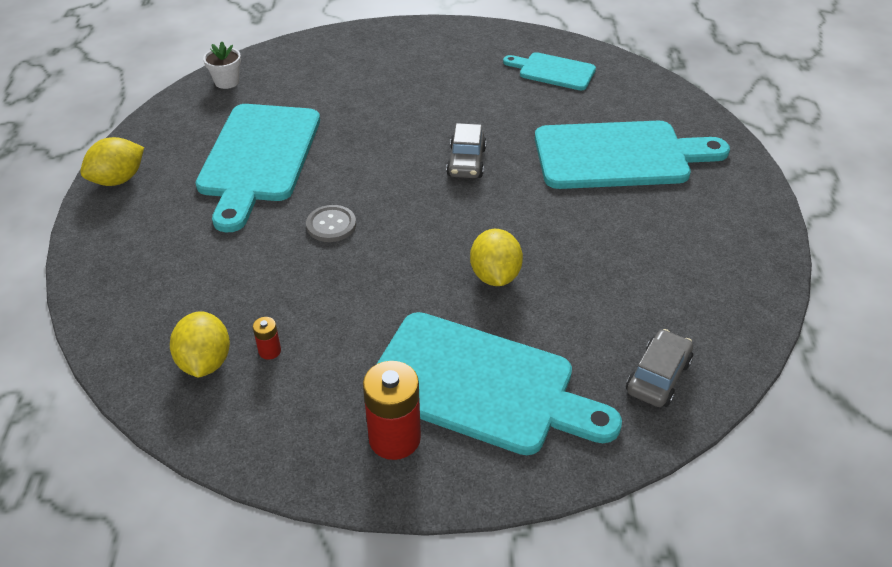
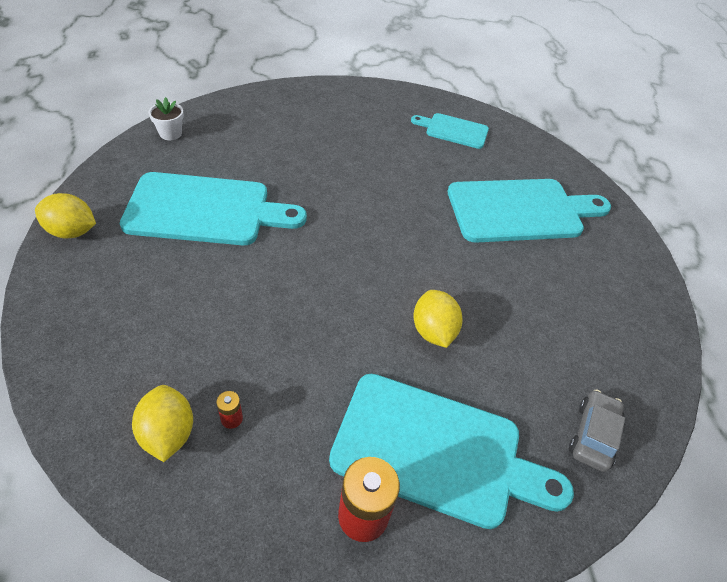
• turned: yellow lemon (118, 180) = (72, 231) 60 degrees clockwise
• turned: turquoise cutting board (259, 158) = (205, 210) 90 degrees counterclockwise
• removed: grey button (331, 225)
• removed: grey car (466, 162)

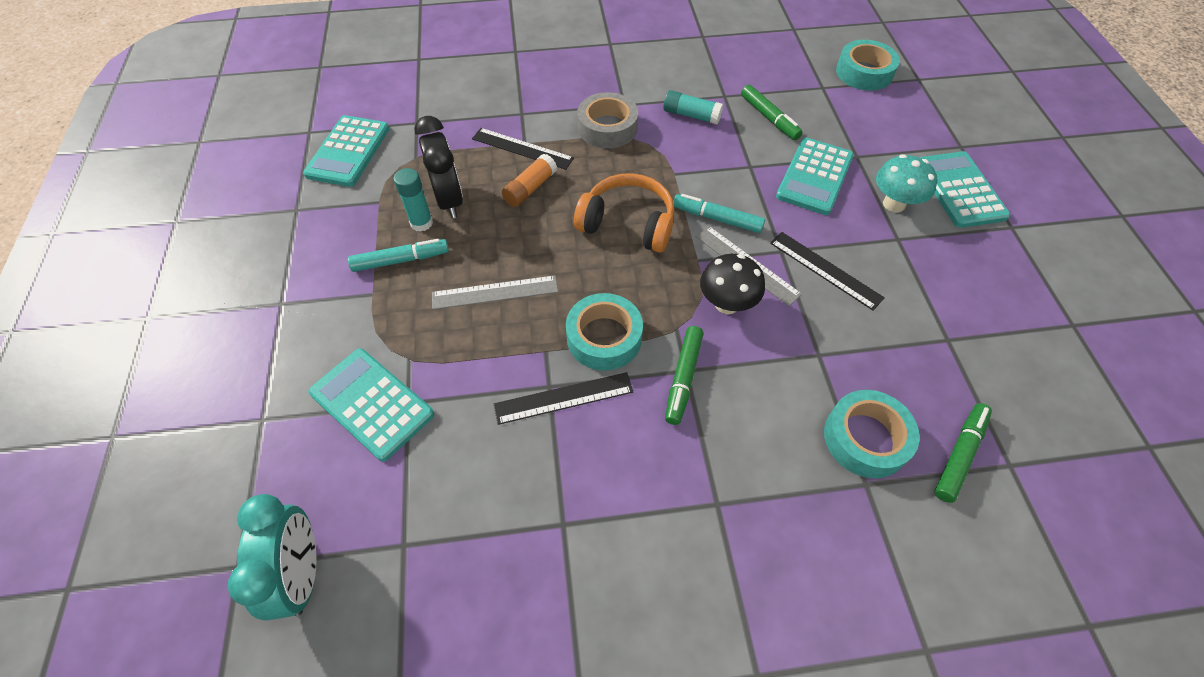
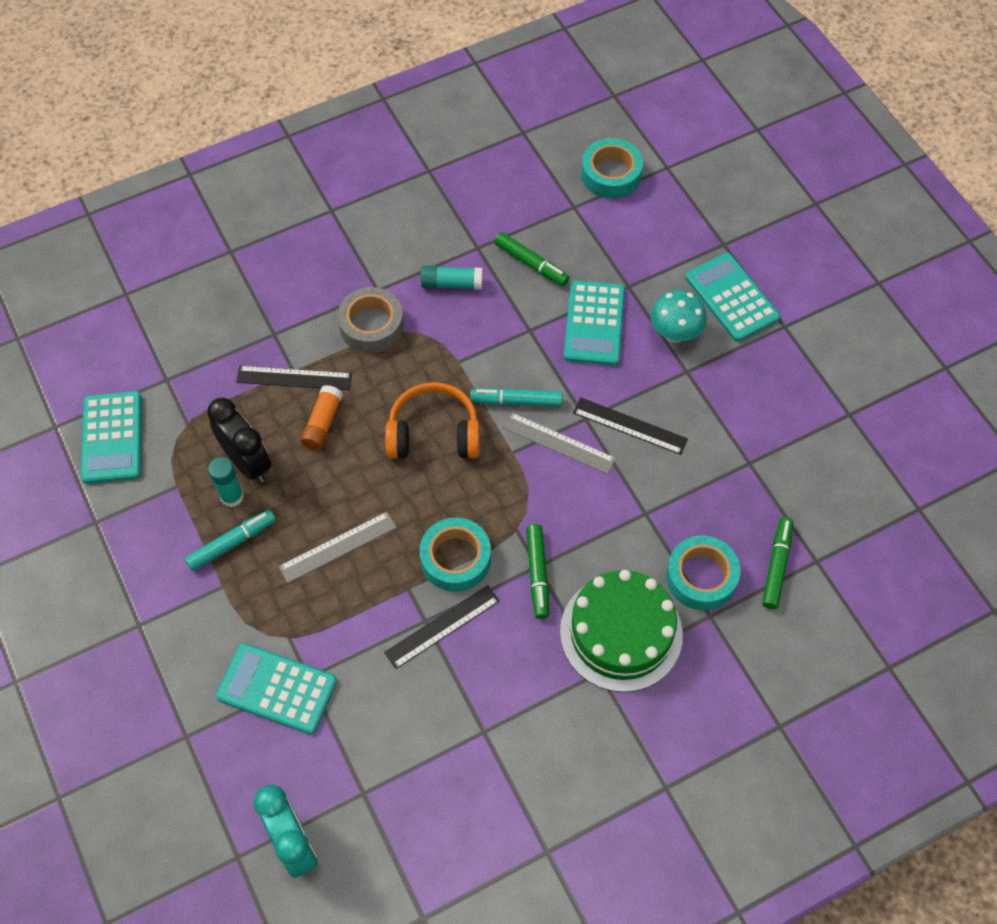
• added: green cake (621, 633)
• removed: black mushroom (727, 304)

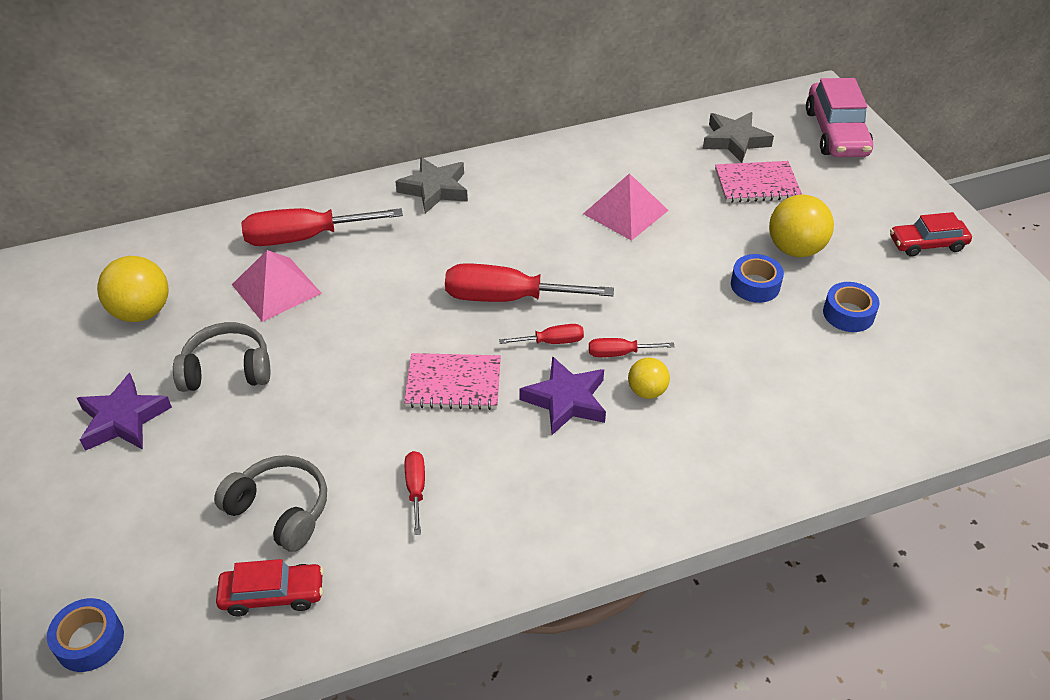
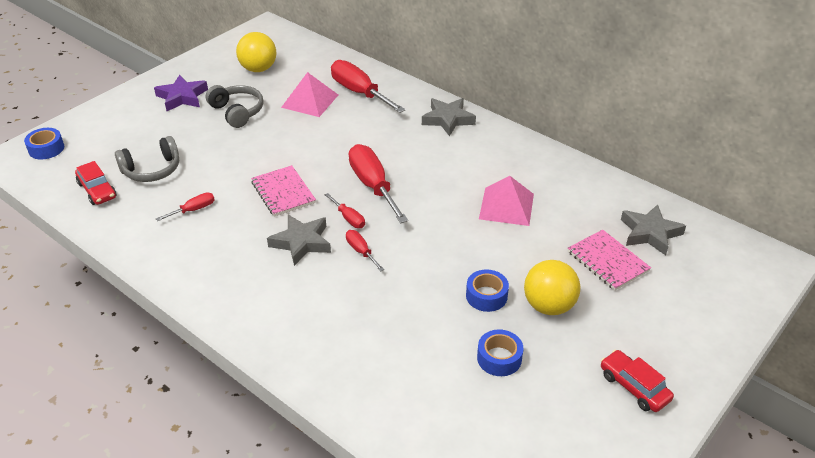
• turned: grey headphones (280, 510) = (152, 170) 60 degrees clockwise
• recoloured: purple star (566, 400) to grey star (301, 242)
• removed: yellow ball (647, 391)
• removed: pink car (836, 133)

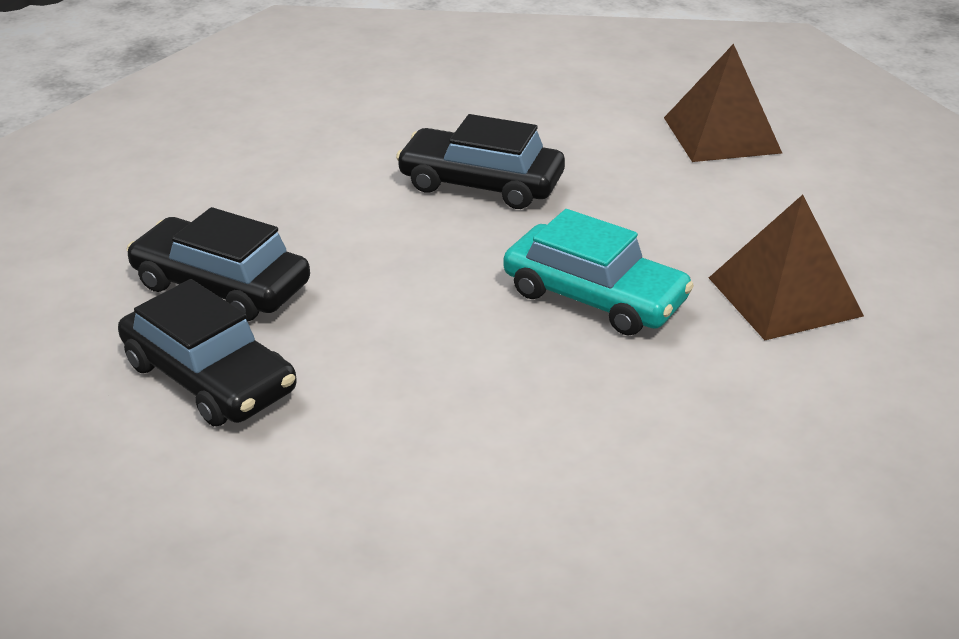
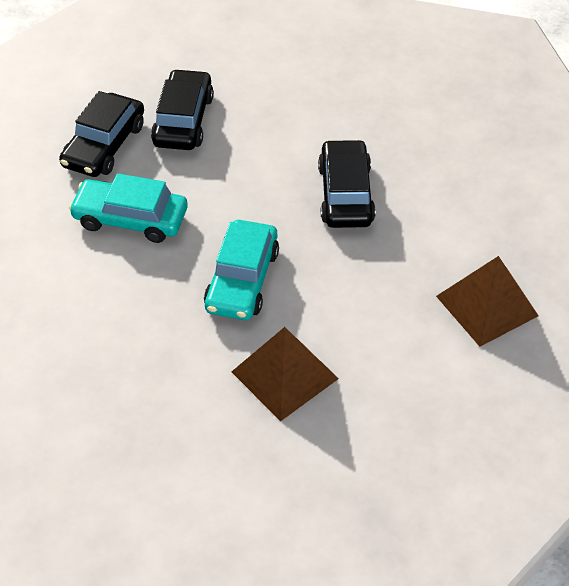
• added: turquoise car (131, 218)

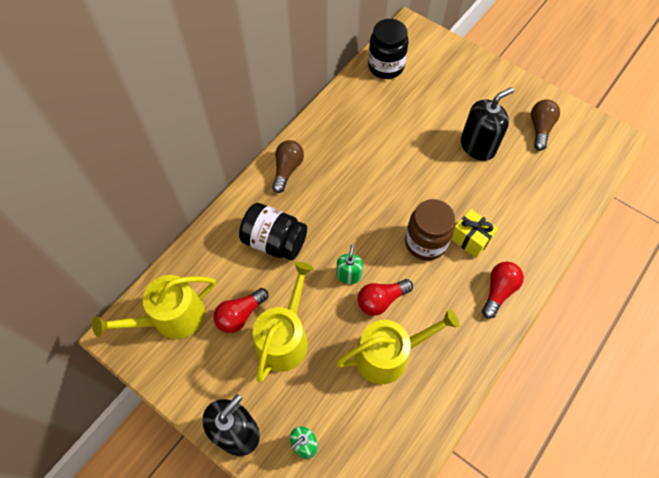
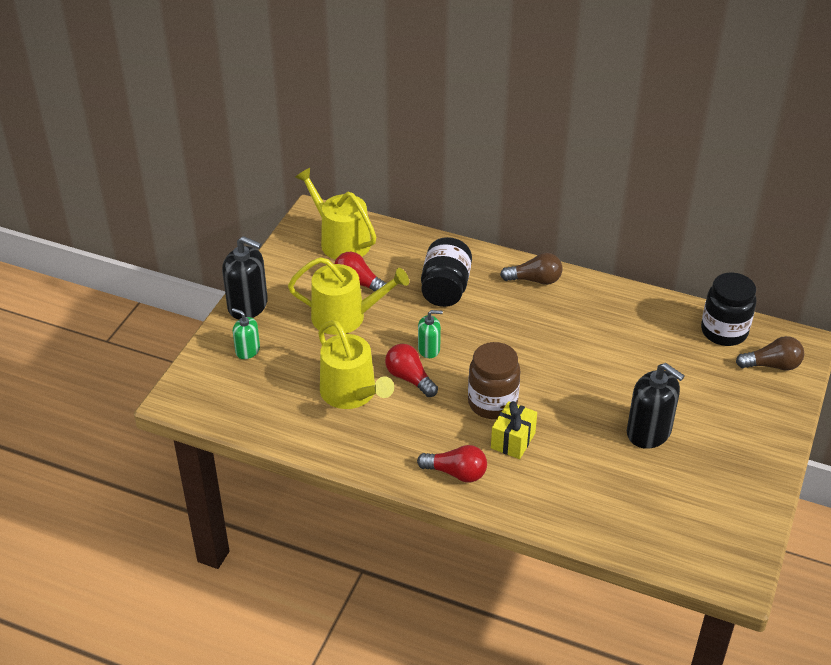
• moved: brown light bulb (540, 128) to (772, 365)

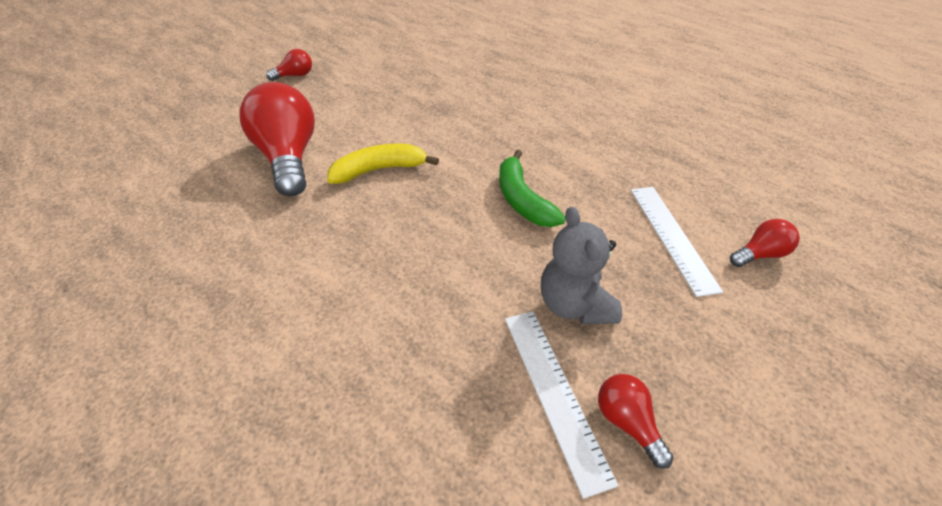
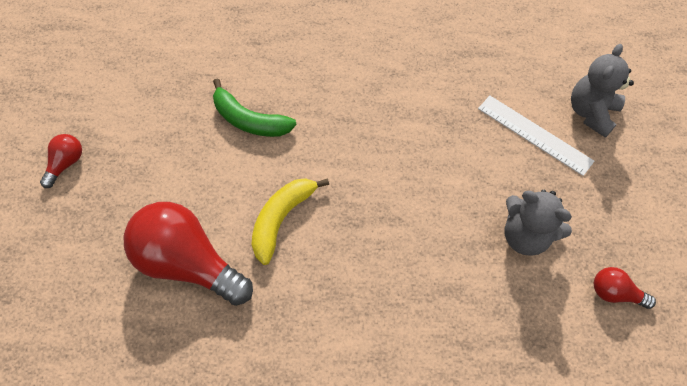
• moved: green banana (522, 200) to (249, 120)
• replaced: red light bulb (759, 254) to grey teddy bear (591, 113)
• removed: white ruler (554, 392)

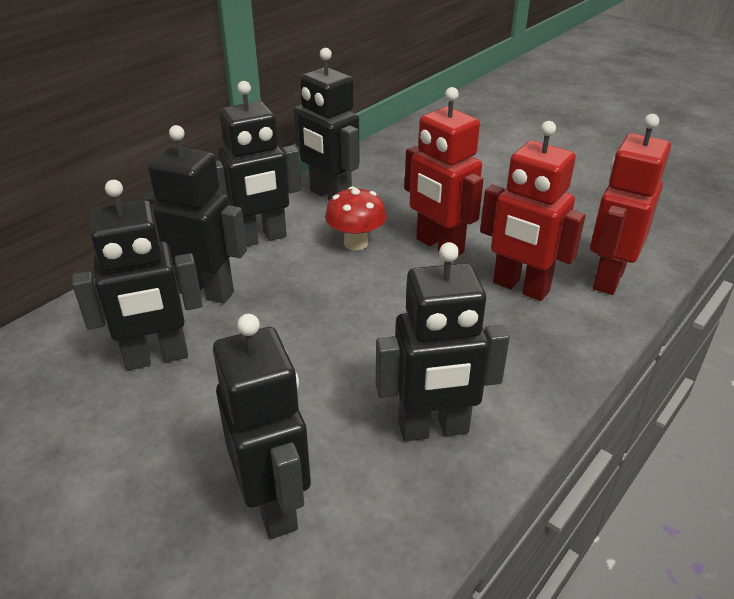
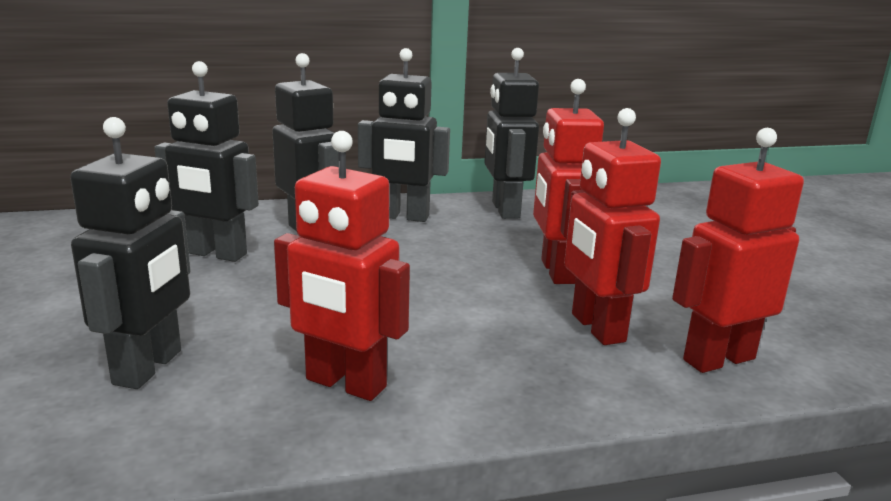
• recoloured: black robot (433, 429) to red robot (345, 384)
• removed: red mushroom (356, 243)

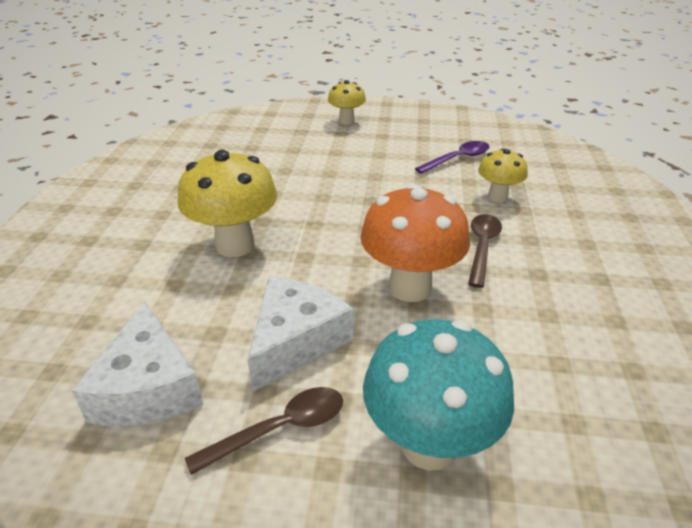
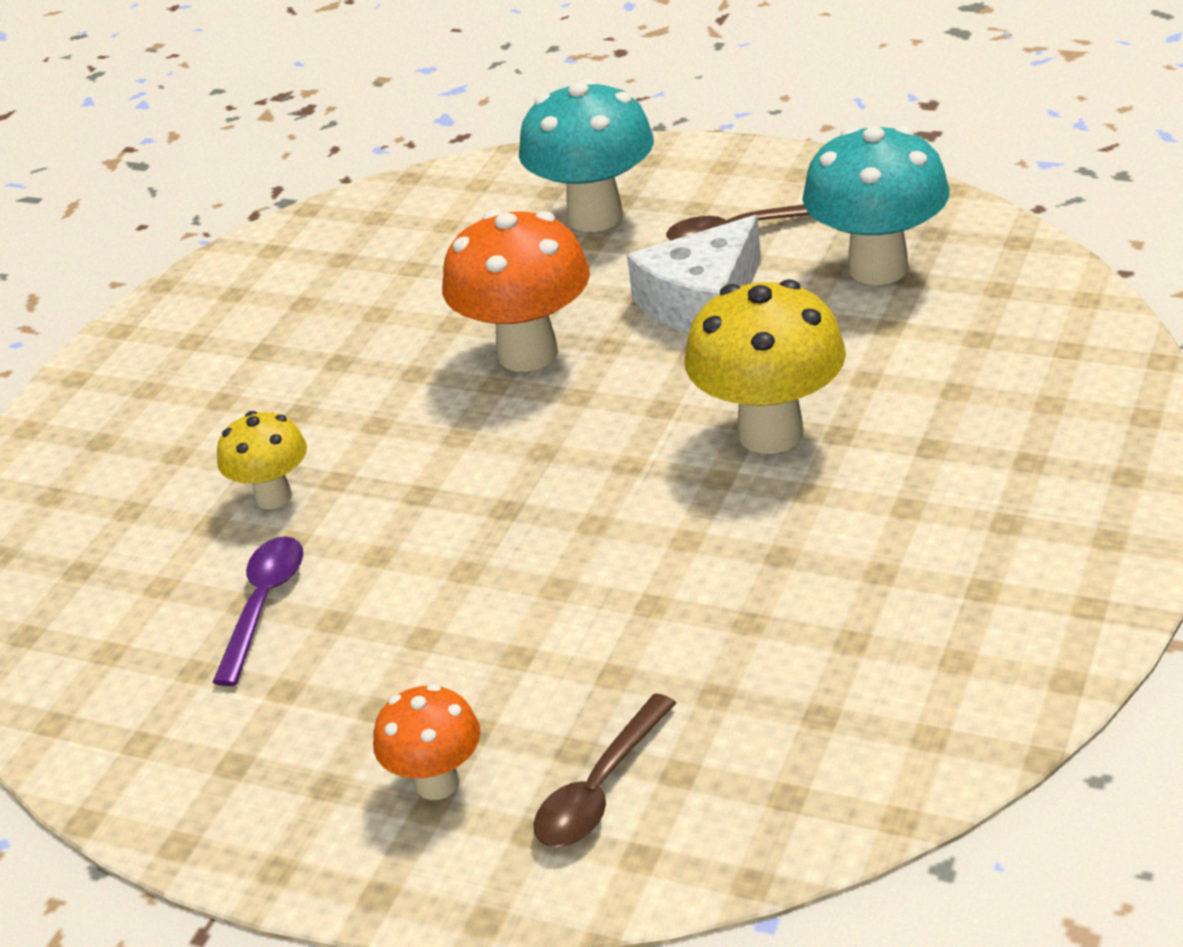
• turned: purple spoon (458, 159) = (263, 605) 120 degrees clockwise
• recoloured: yellow mushroom (346, 121) to orange mushroom (437, 783)
• moved: brown spoon (482, 247) to (600, 789)
• replaced: white cheese (148, 388) to turquoise mushroom (878, 268)

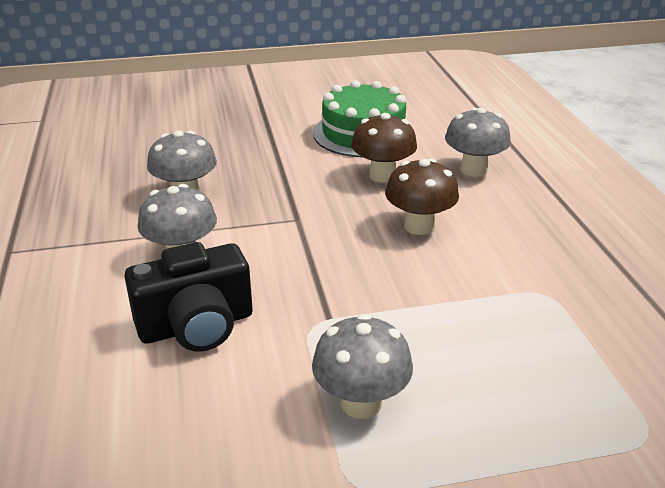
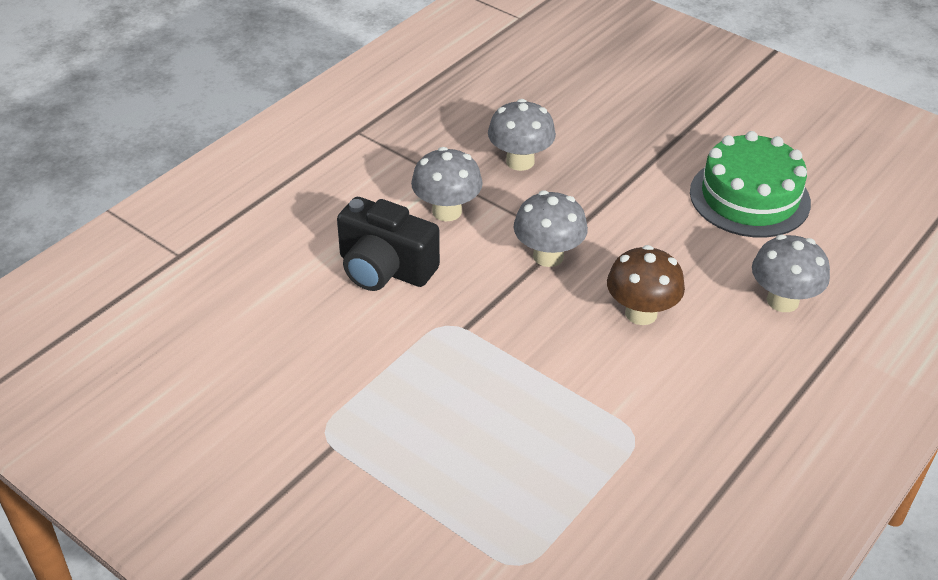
• moved: grey mushroom (361, 403) to (548, 256)
• removed: brown mushroom (382, 175)

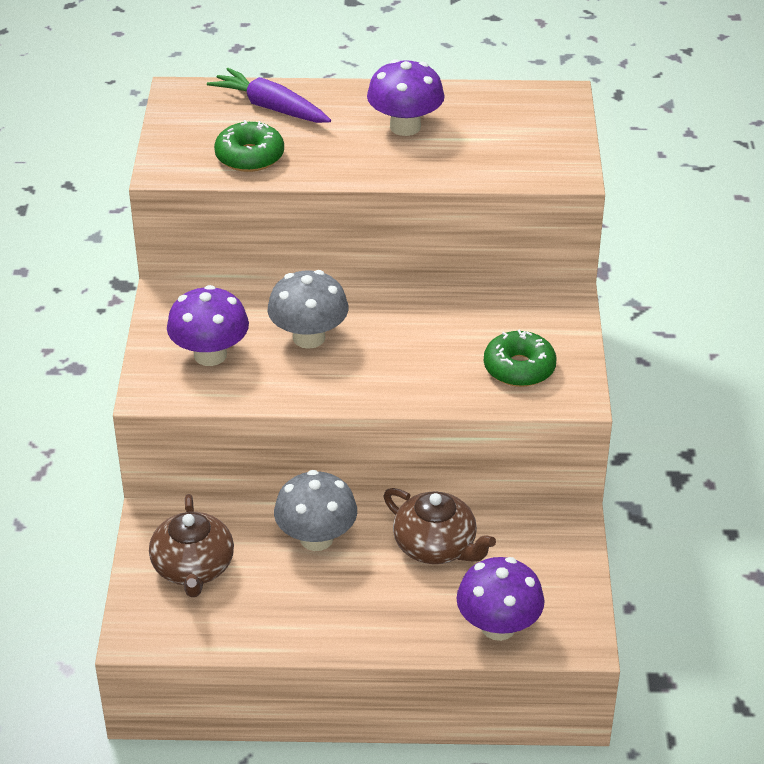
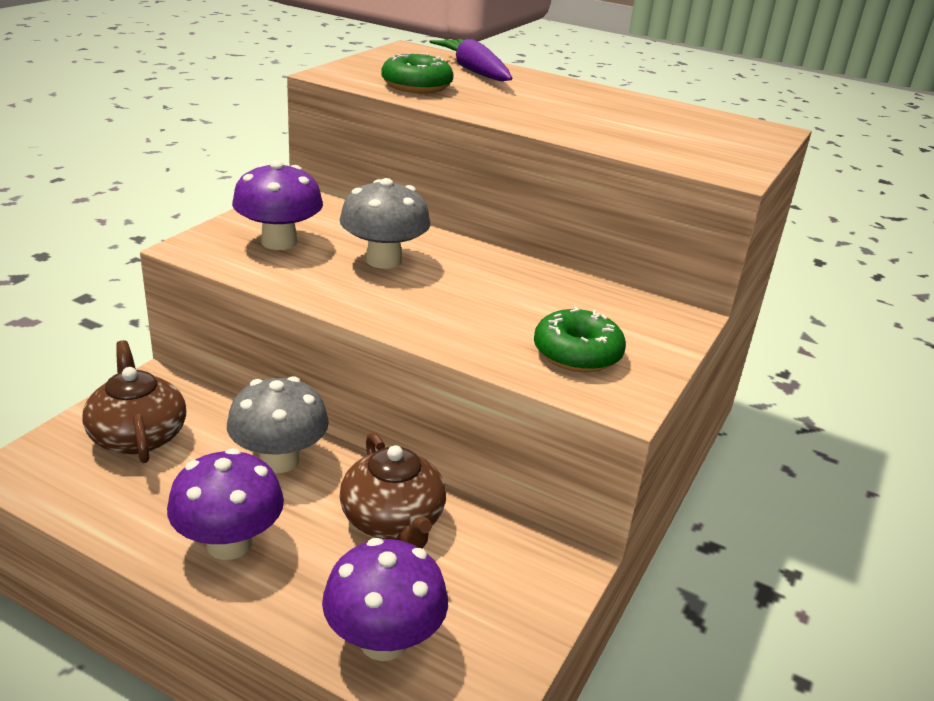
• turned: brown teapot (193, 568) = (138, 435) 135 degrees clockwise
• moved: purple mushroom (405, 127) to (229, 543)

